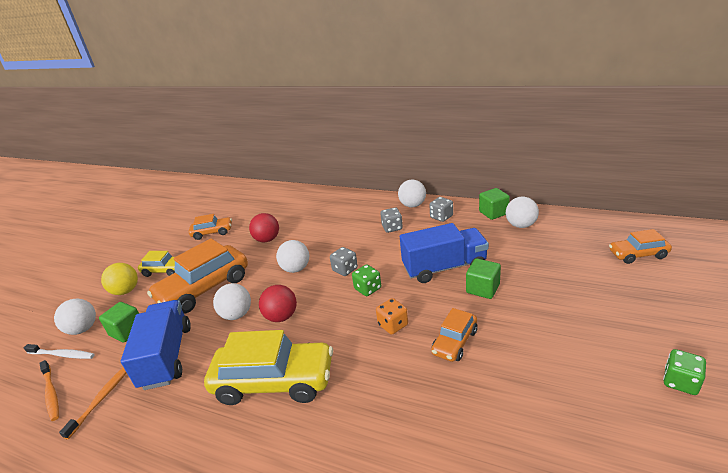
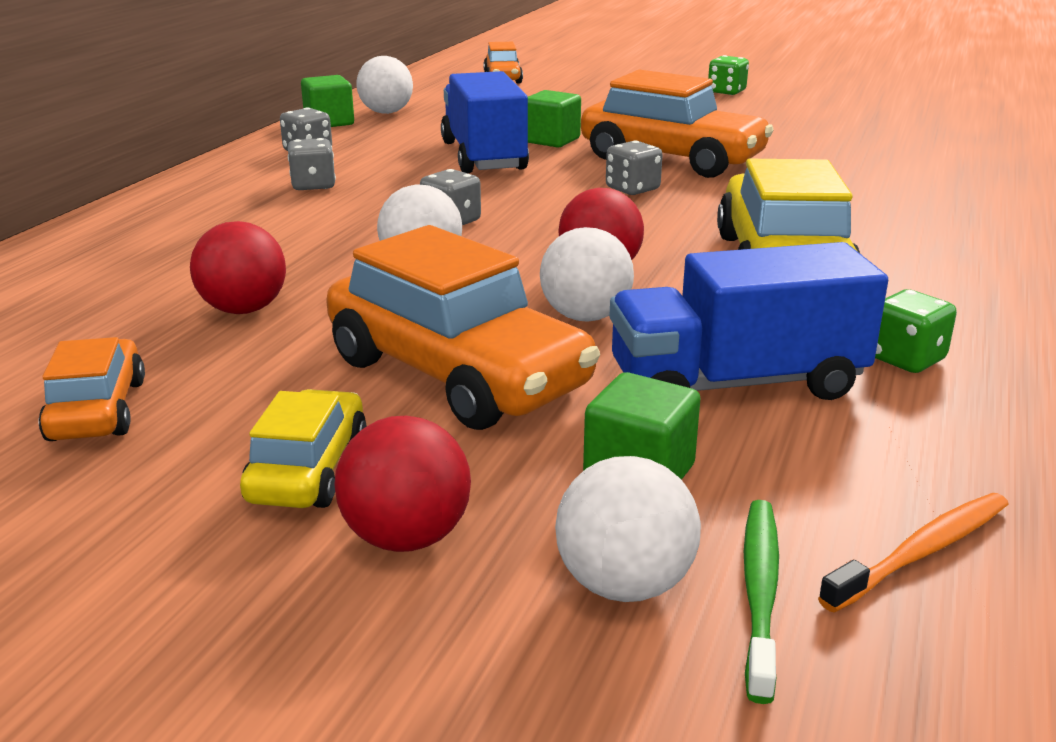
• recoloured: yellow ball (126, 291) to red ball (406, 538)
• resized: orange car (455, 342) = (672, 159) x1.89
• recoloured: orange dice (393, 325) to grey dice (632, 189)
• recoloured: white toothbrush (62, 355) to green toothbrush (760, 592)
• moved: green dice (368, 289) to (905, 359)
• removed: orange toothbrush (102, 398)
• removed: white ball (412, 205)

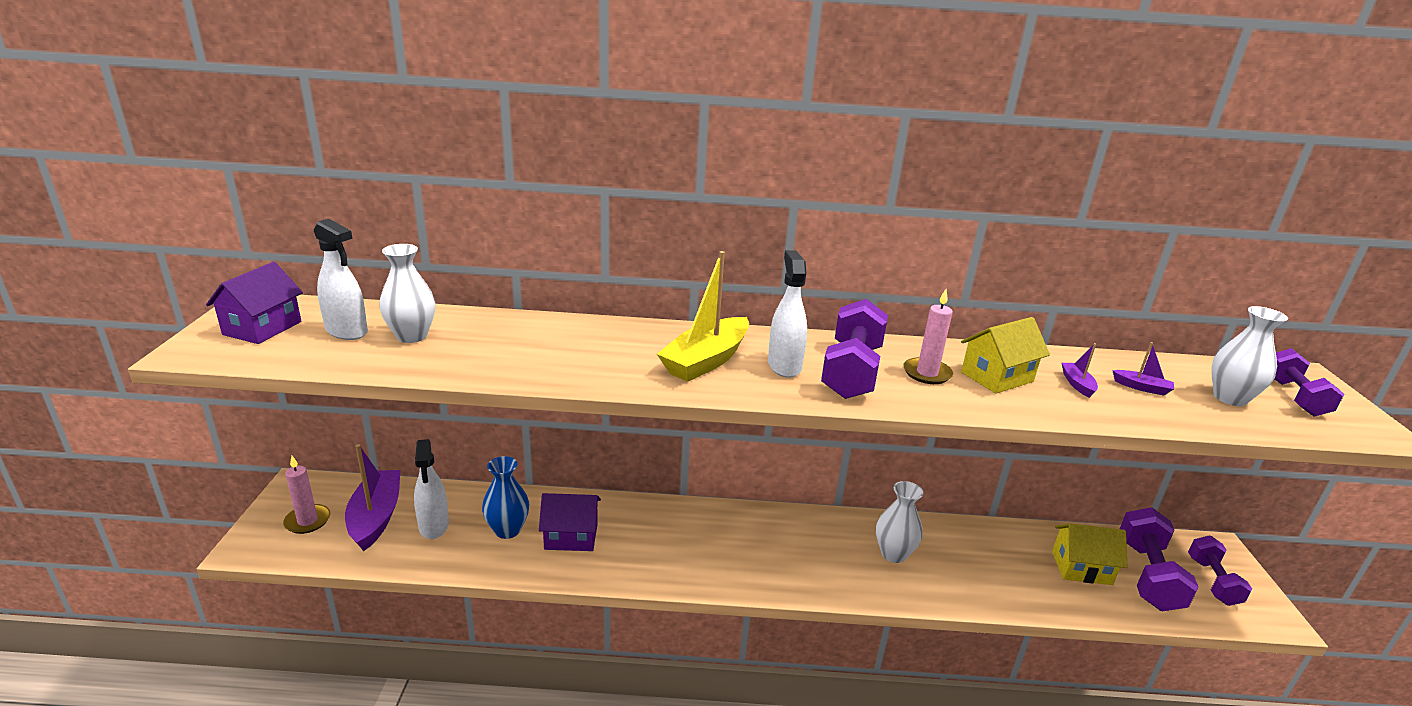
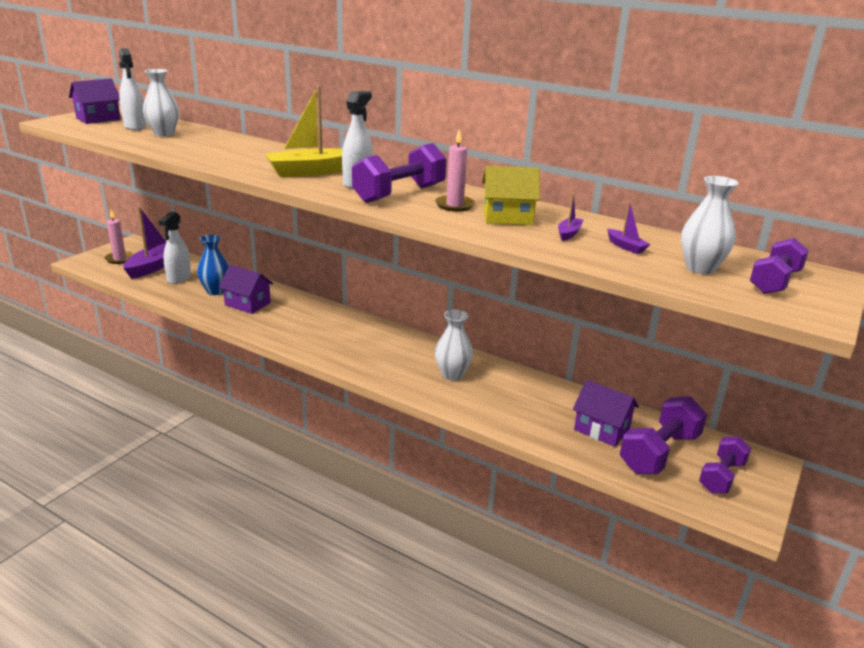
• recoloured: yellow house (1081, 568) to purple house (601, 429)

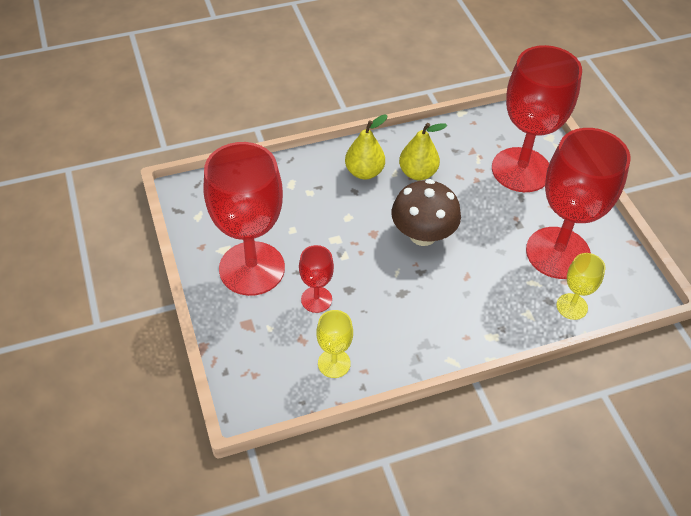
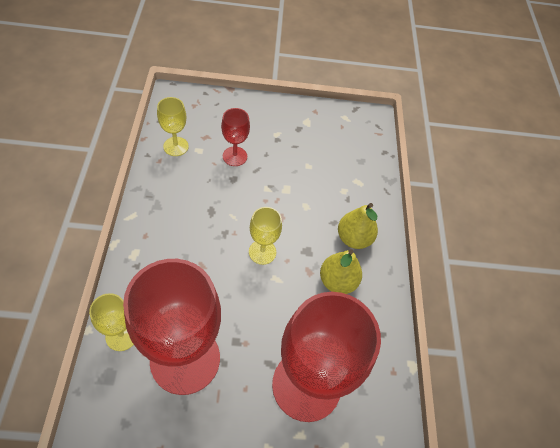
• replaced: brown mushroom (423, 235) to yellow goblet (262, 252)
• removed: red goblet (252, 268)

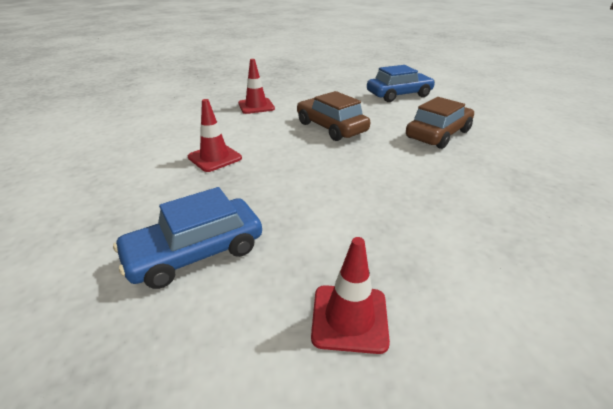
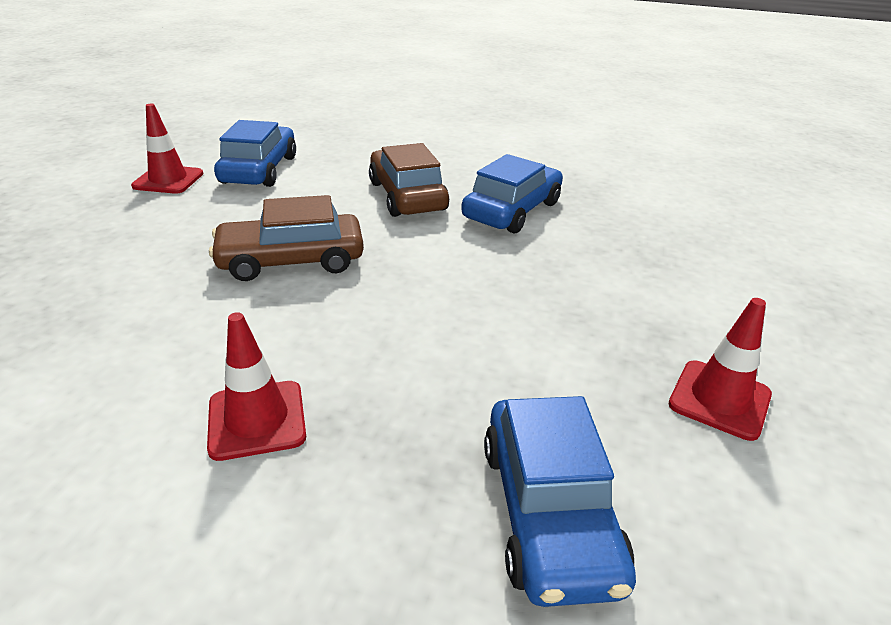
• moved: red traffic cone (256, 106) to (168, 180)
• added: blue car (512, 210)

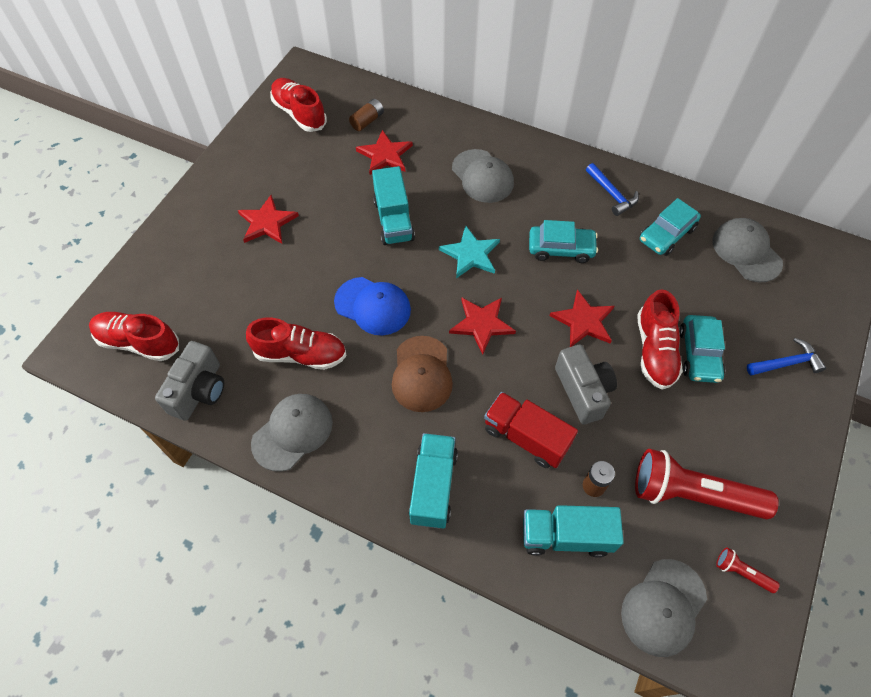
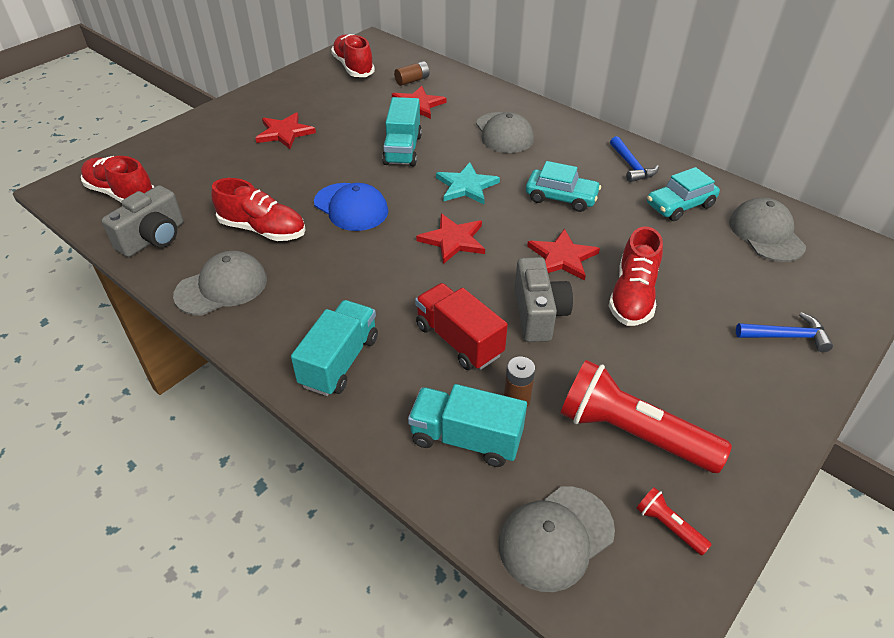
• removed: brown cap (422, 374)
• removed: turquoise car (699, 354)

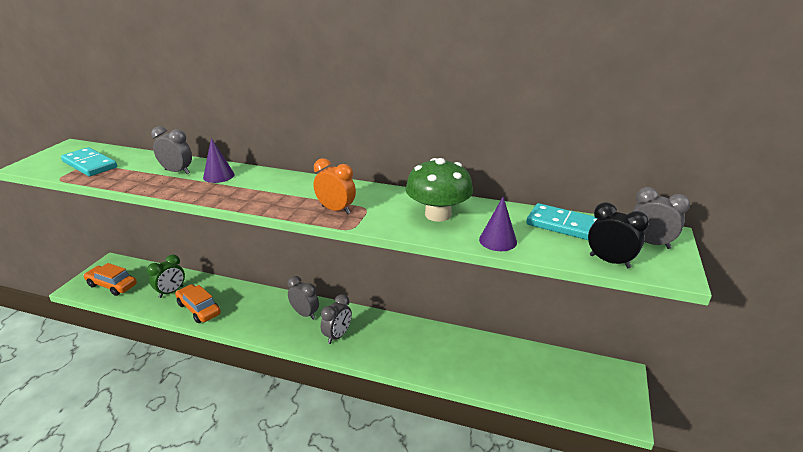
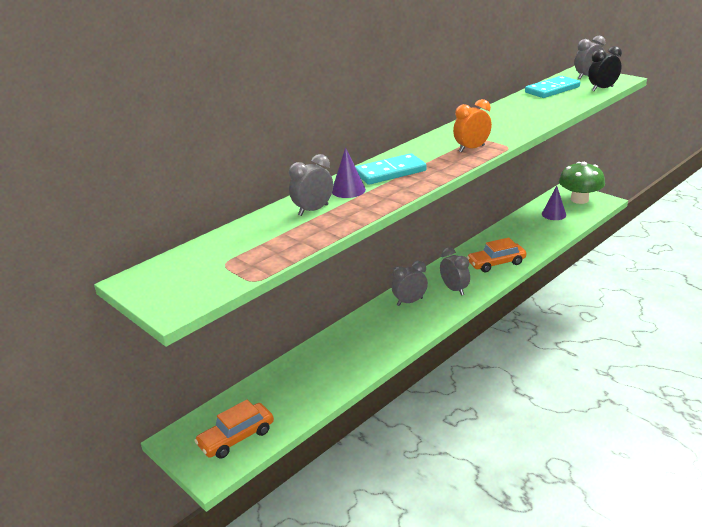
• moved: turquoise domino (90, 164) to (390, 172)
• moved: orange car (199, 309) to (496, 263)
• moved: purple cone (498, 240) to (553, 214)
• moved: green mushroom (438, 214) to (579, 199)
• removed: green clock (171, 292)

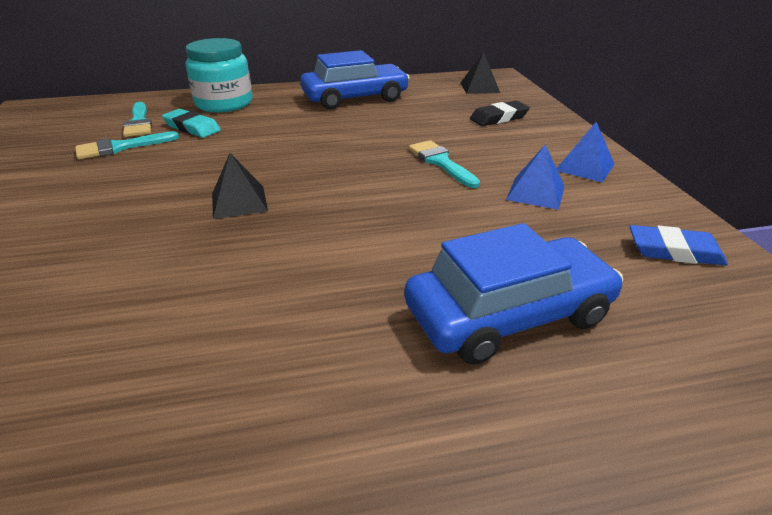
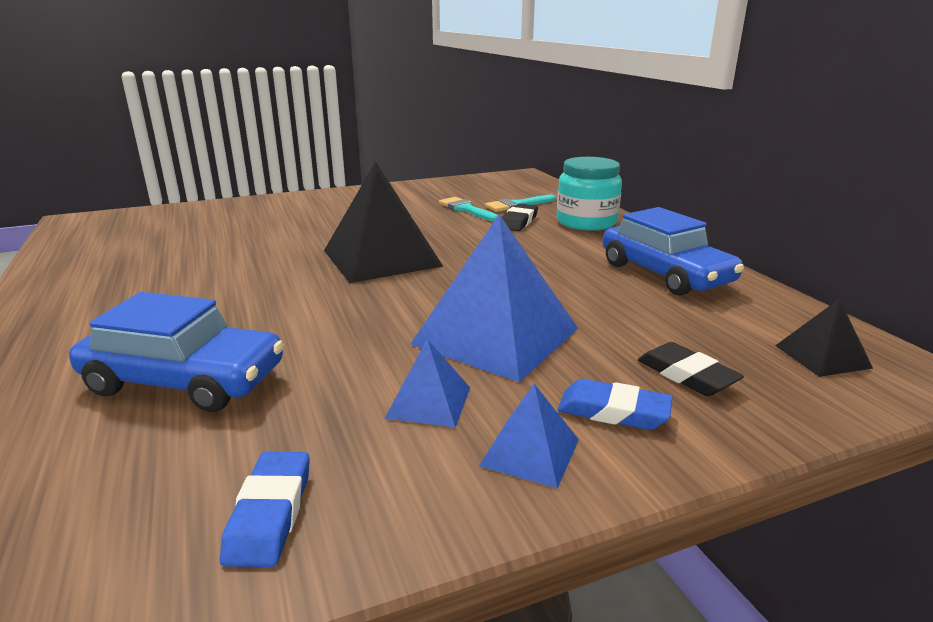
• turned: blue car (508, 314) = (185, 380) 45 degrees counterclockwise
• resized: black pyramid (239, 202) = (382, 258) x2.10
• replaced: turquoise brush (441, 162) to blue pyramid (495, 336)
• recoloured: turquoise eraser (192, 128) to black eraser (518, 221)
• added: blue eraser (613, 411)

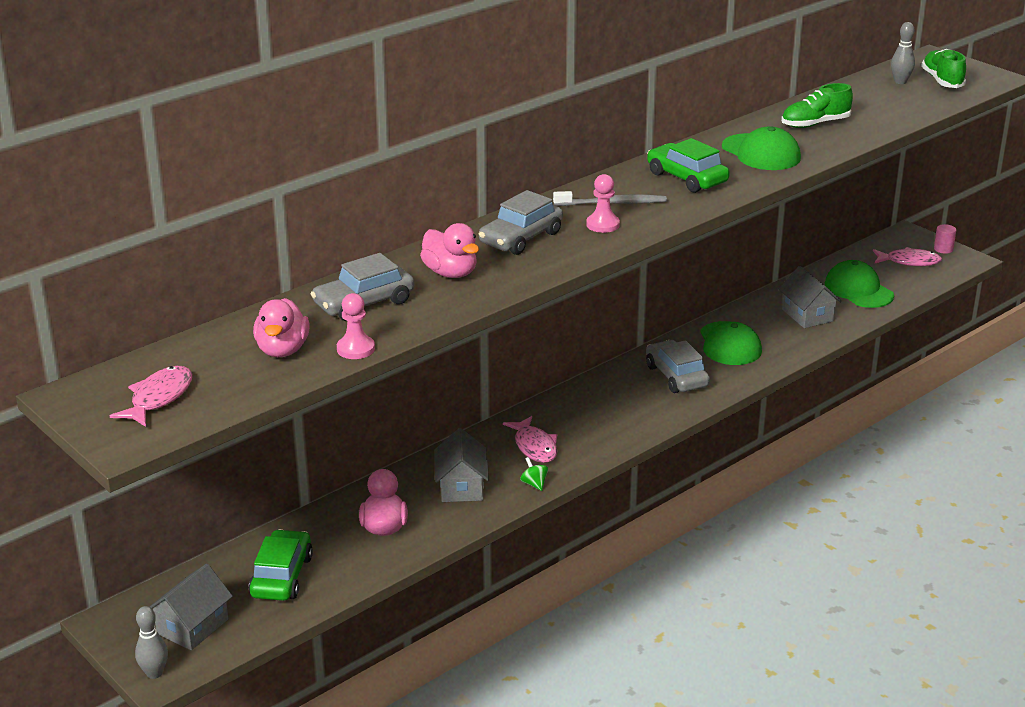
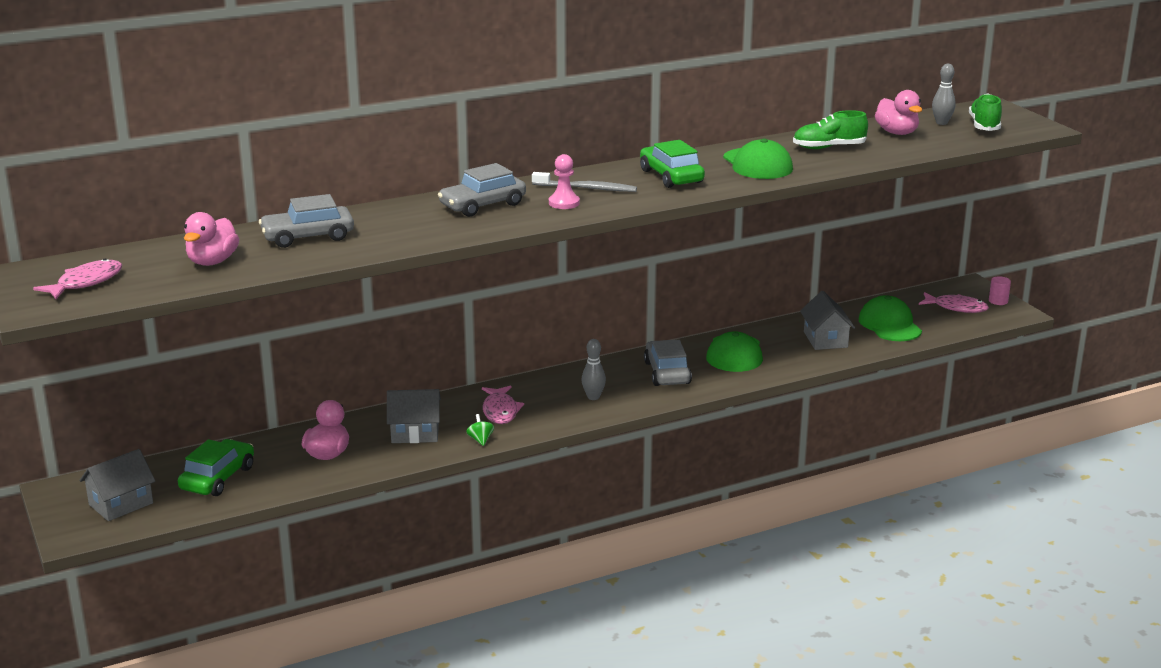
• turned: grey house (461, 487) = (415, 433) 75 degrees clockwise
• moved: grey bowling pin (154, 673) to (593, 397)
• moved: pink duck (450, 273) to (897, 133)
• removed: pink pawn (355, 349)

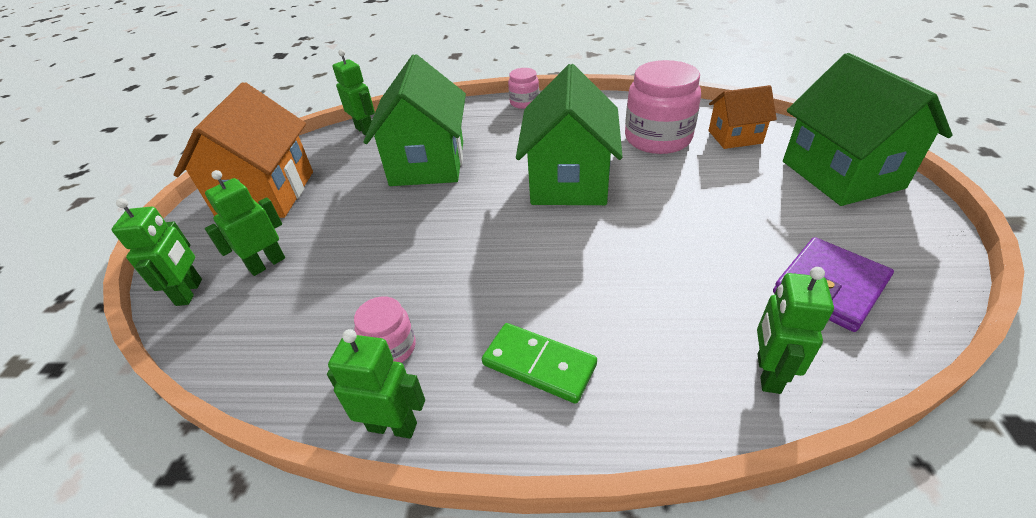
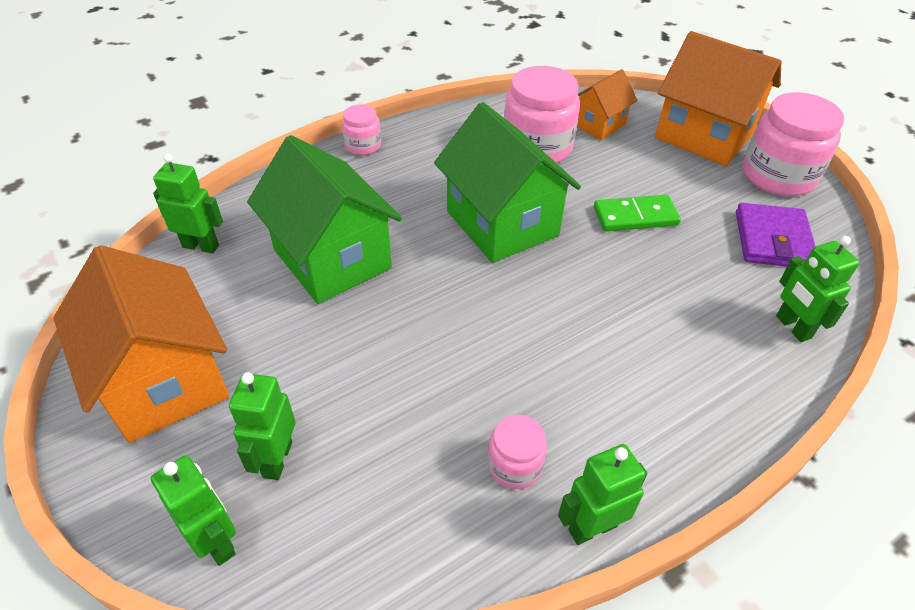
• moved: green domino (539, 365) to (635, 216)
• recoloured: green house (841, 174) to orange house (703, 136)
• added: pink jar (778, 176)

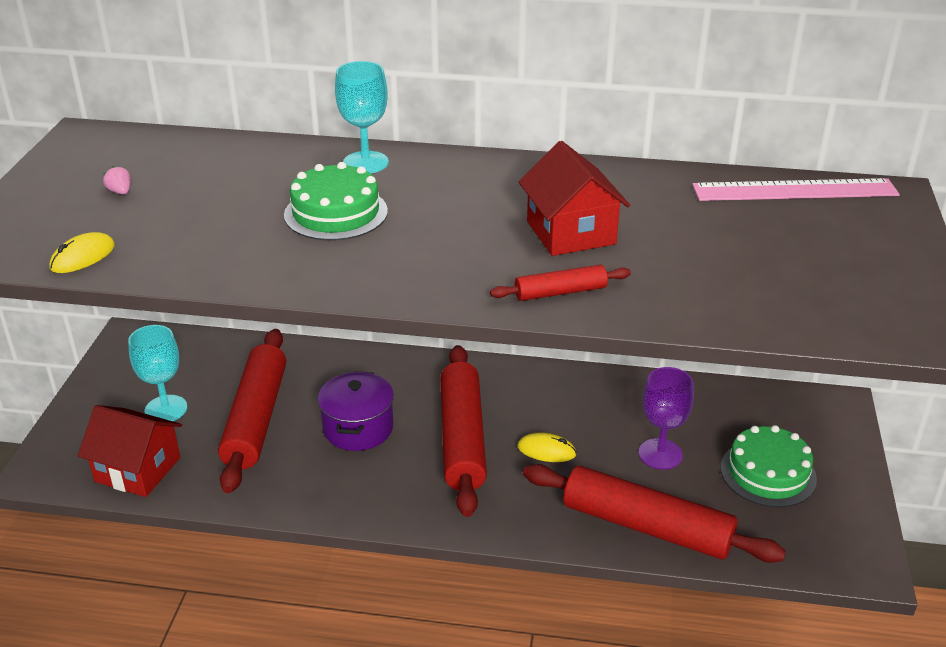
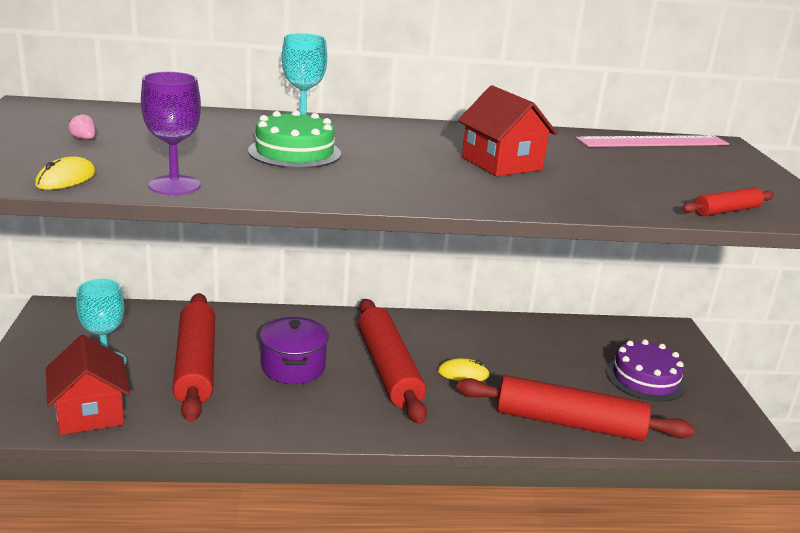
• turned: red house (138, 469) = (90, 412) 60 degrees clockwise
• moved: purple goblet (660, 454) to (174, 185)
• recoloured: green cake (768, 473) to purple cake (645, 378)
• moved: red rolling pin (560, 292) to (727, 211)

